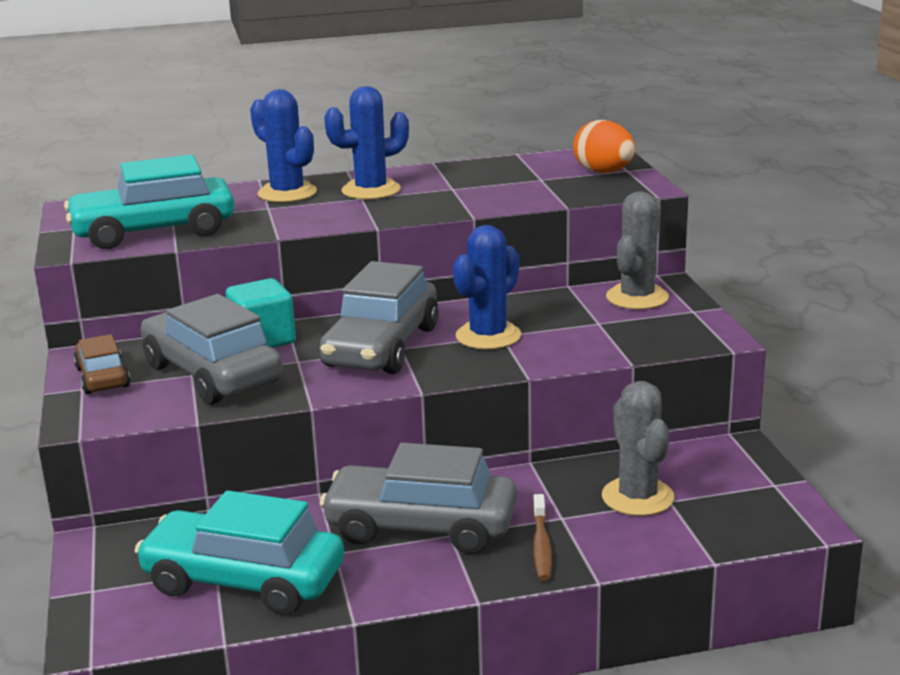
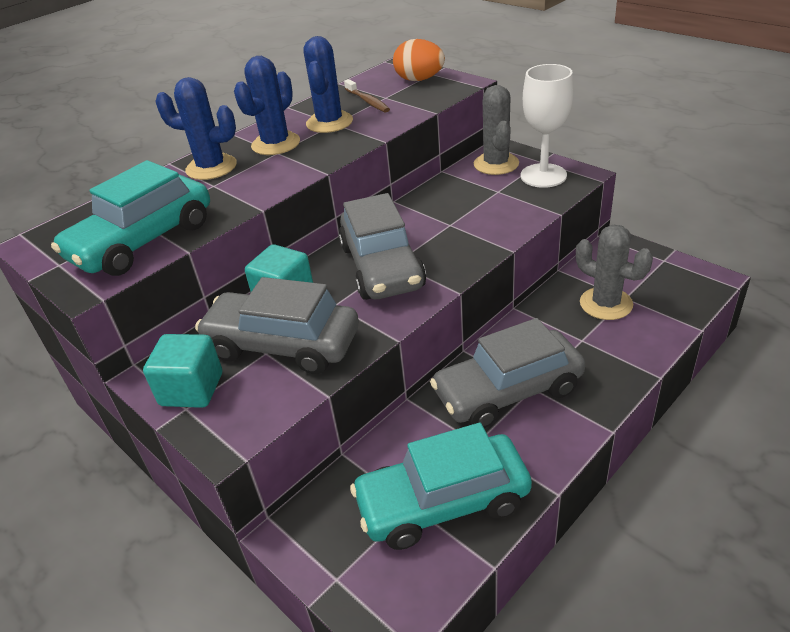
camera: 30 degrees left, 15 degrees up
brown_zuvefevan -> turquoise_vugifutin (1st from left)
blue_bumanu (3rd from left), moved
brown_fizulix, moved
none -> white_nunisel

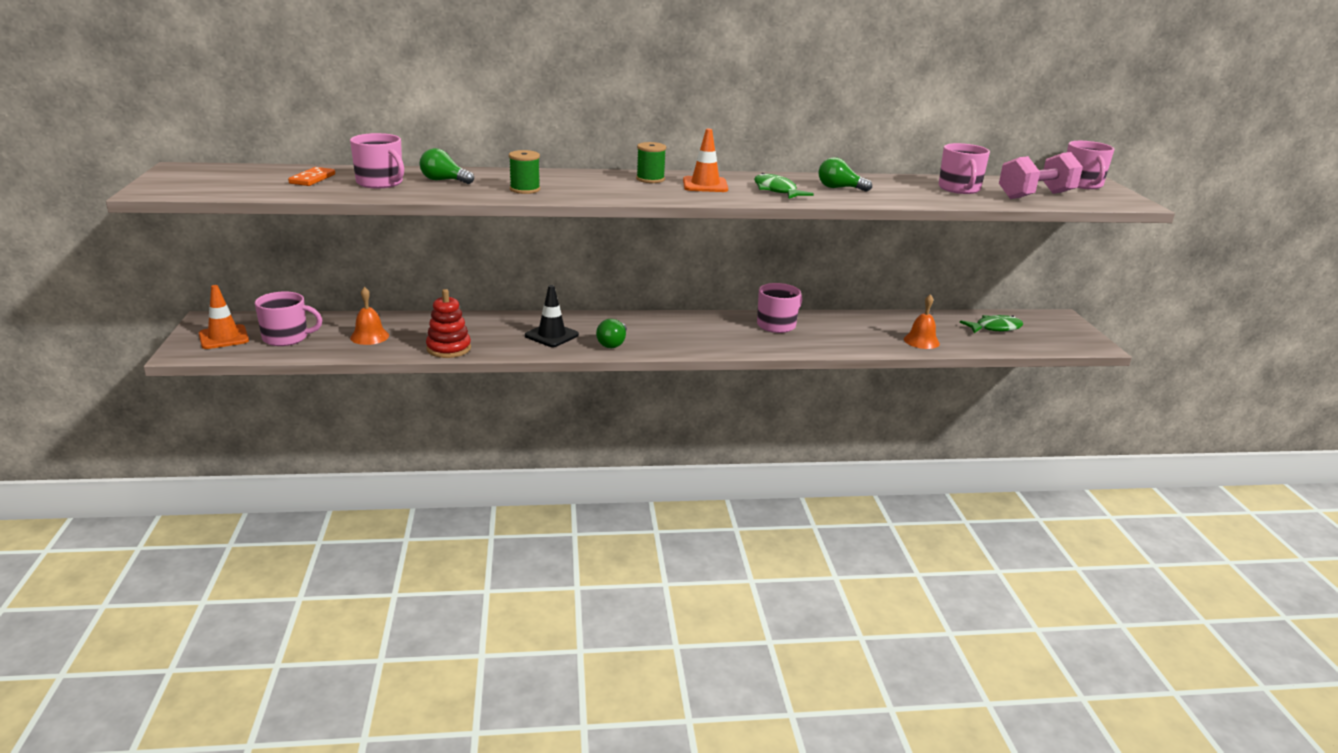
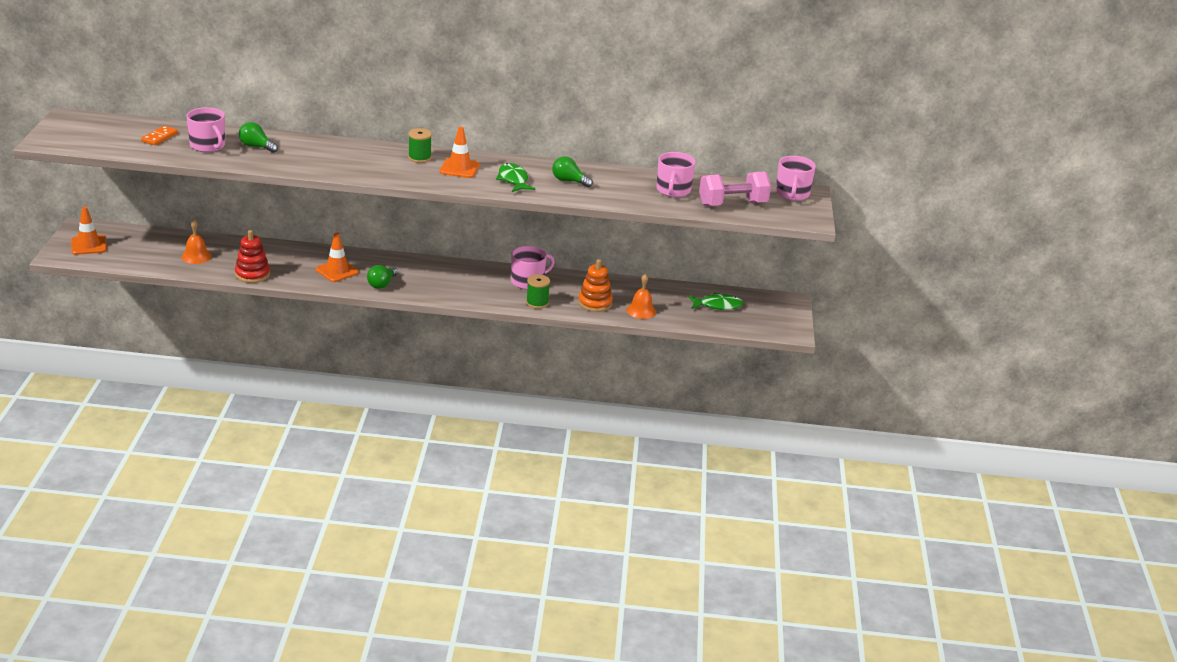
camera: 10 degrees right, 5 degrees up
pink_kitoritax (1st from left) -> none
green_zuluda (1st from left in the first image) -> green_zuluda (2nd from left), moved
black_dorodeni -> orange_dorodeni (2nd from left)
none -> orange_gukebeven

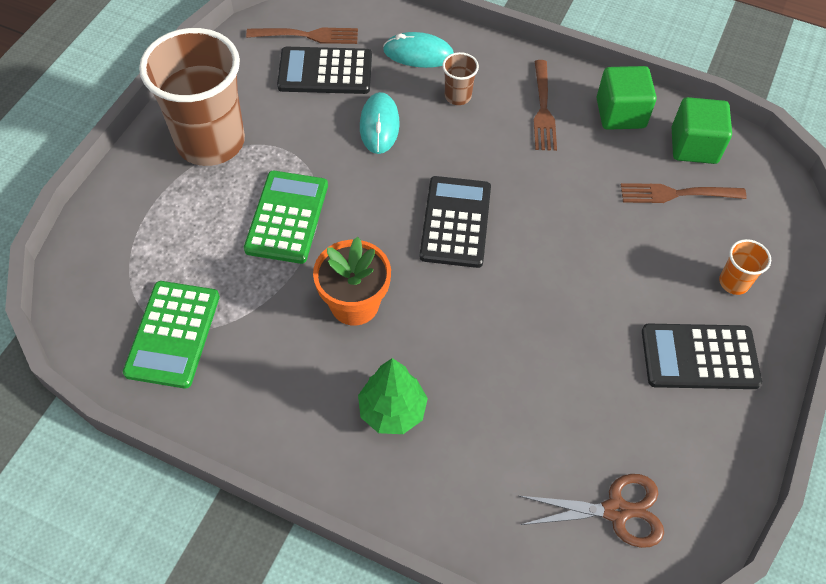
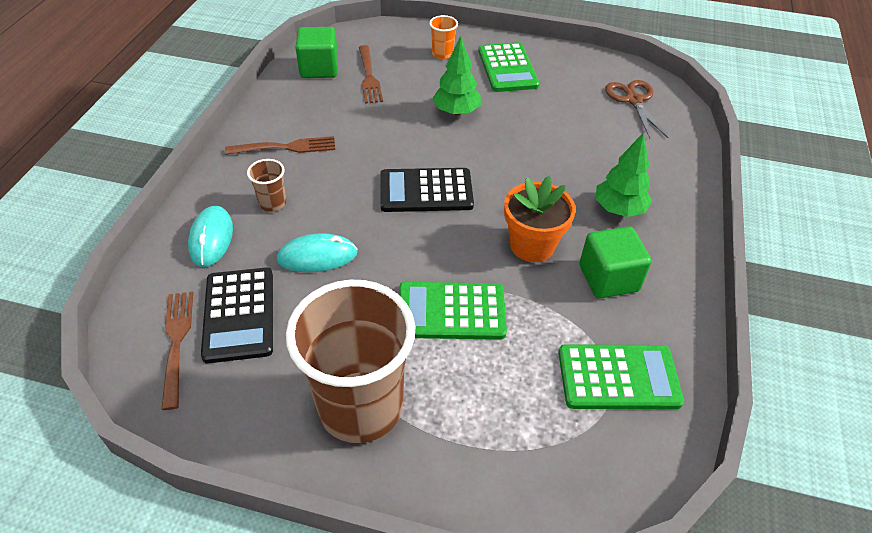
camera: 100 degrees left, 10 degrees down
green_vugifutin (1st from left in the first image) -> green_vugifutin (2nd from left), moved
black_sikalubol (3rd from left) -> green_sikalubol (2nd from left)
none -> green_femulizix (1st from left)

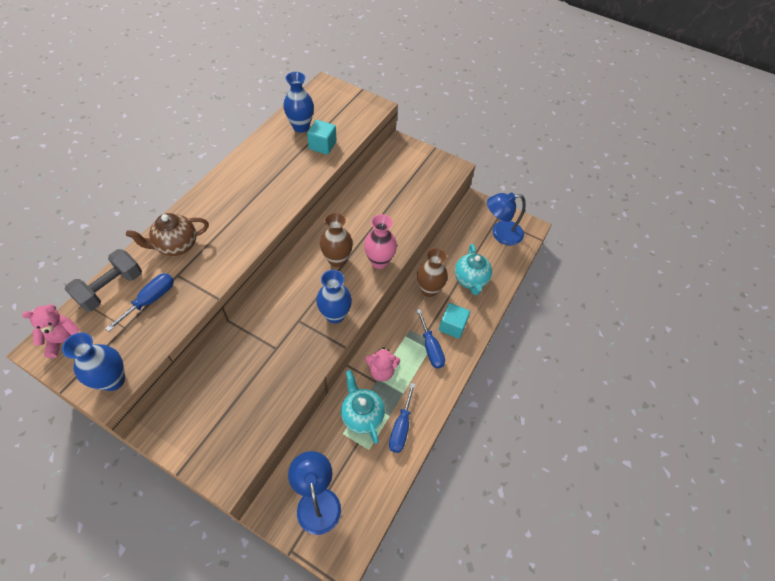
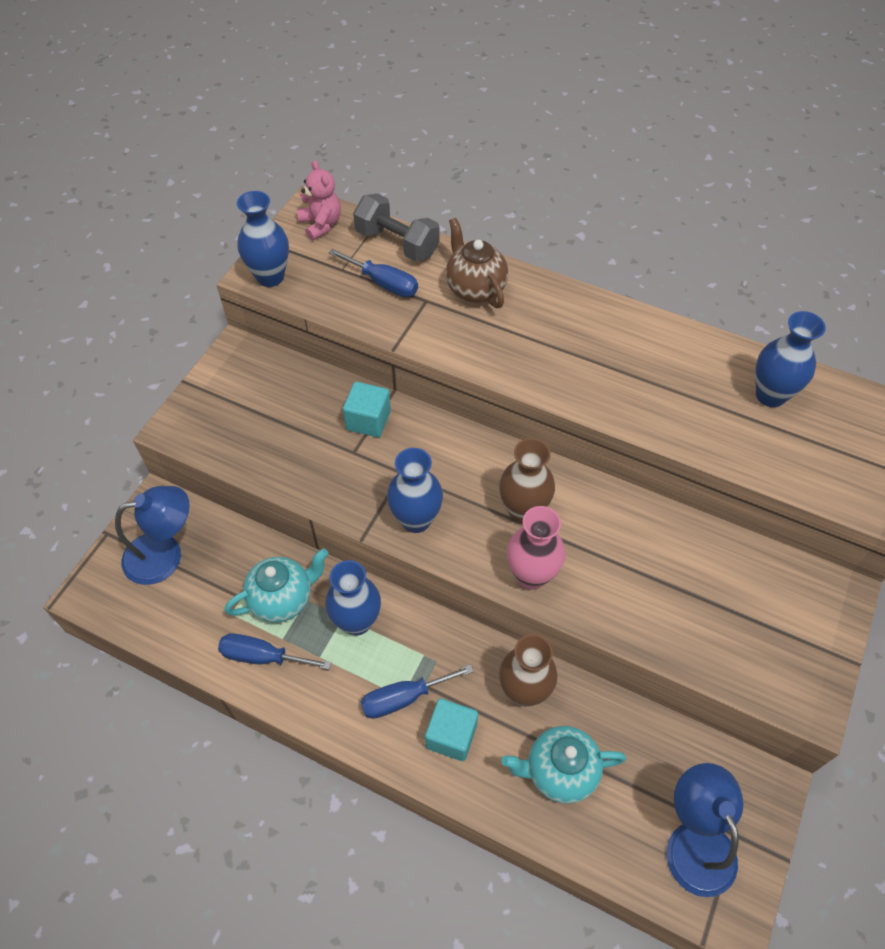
camera: 90 degrees right, 0 degrees up
turquoise_vugifutin (1st from left), moved
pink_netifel (2nd from left) -> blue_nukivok (2nd from left)

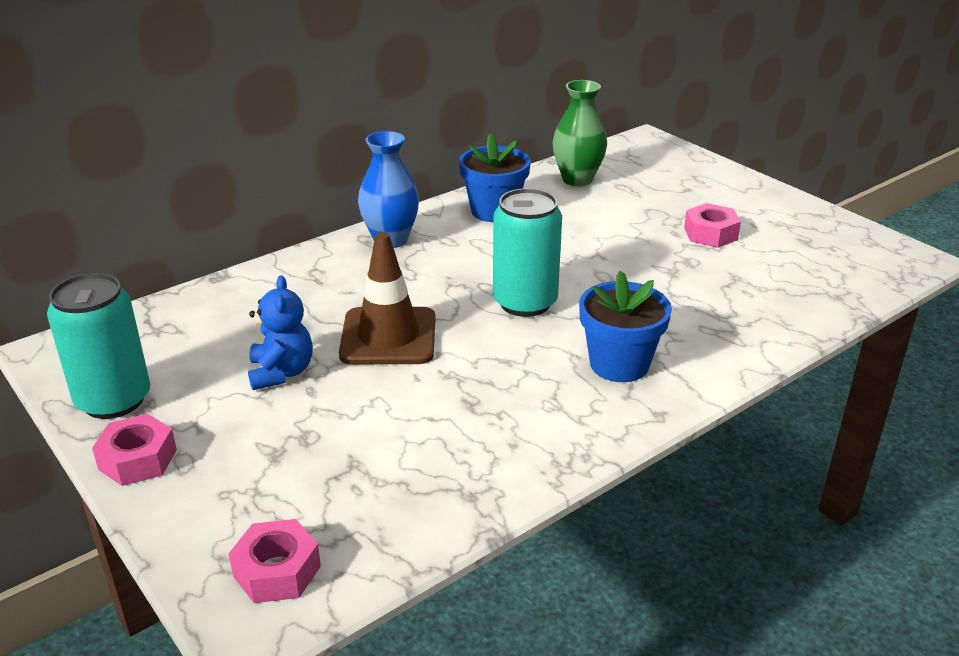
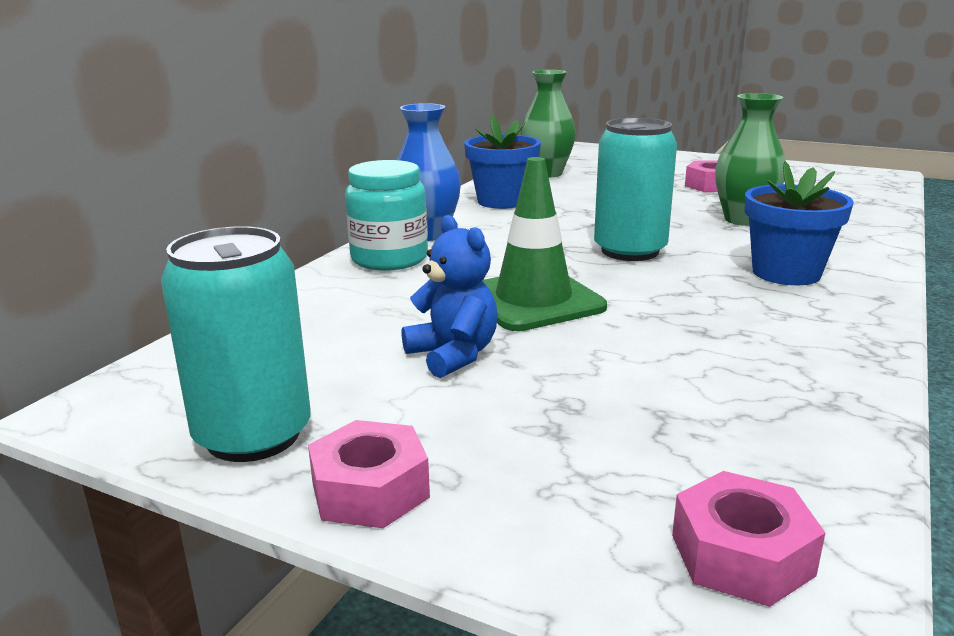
camera: 25 degrees left, 10 degrees down
brown_dorodeni -> green_dorodeni
none -> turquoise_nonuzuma
none -> green_nukivok (2nd from left)

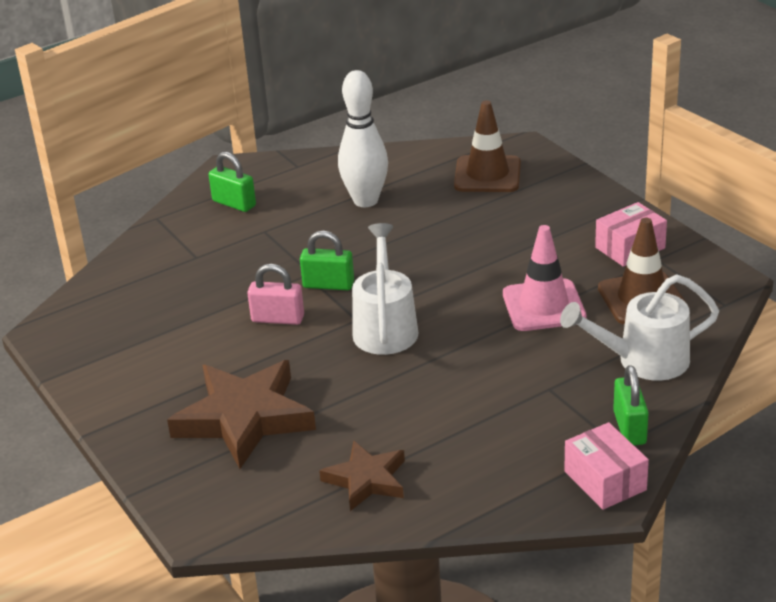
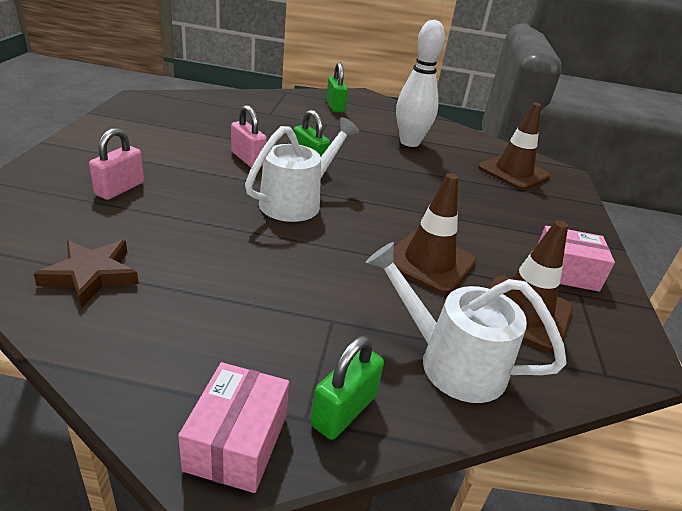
camera: 35 degrees right, 0 degrees up
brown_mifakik (1st from left) -> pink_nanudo (1st from left)
pink_dorodeni -> brown_dorodeni (1st from left)

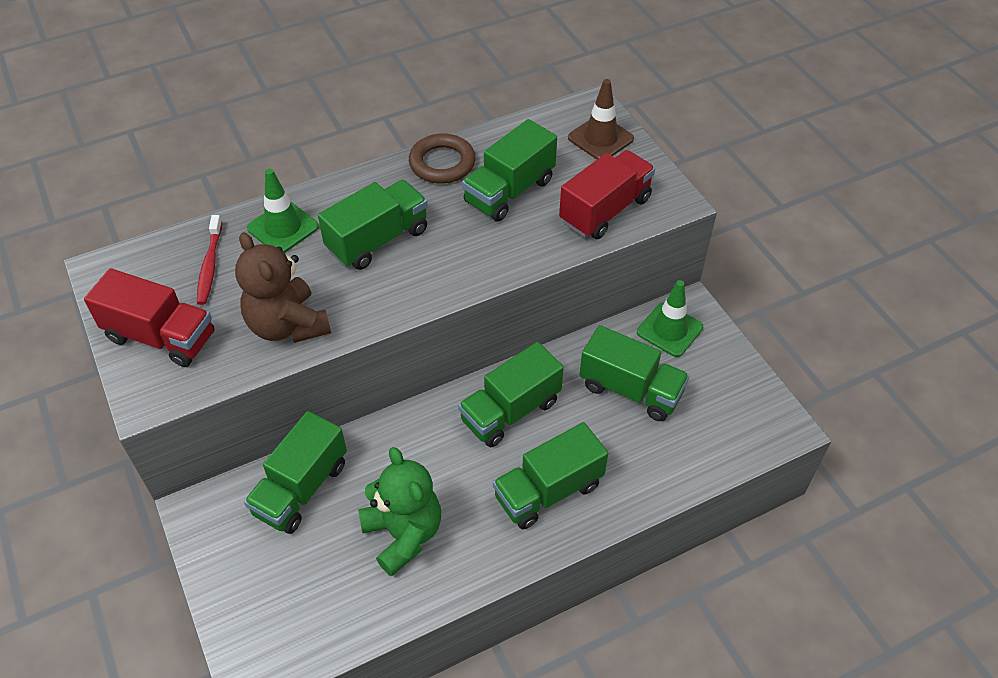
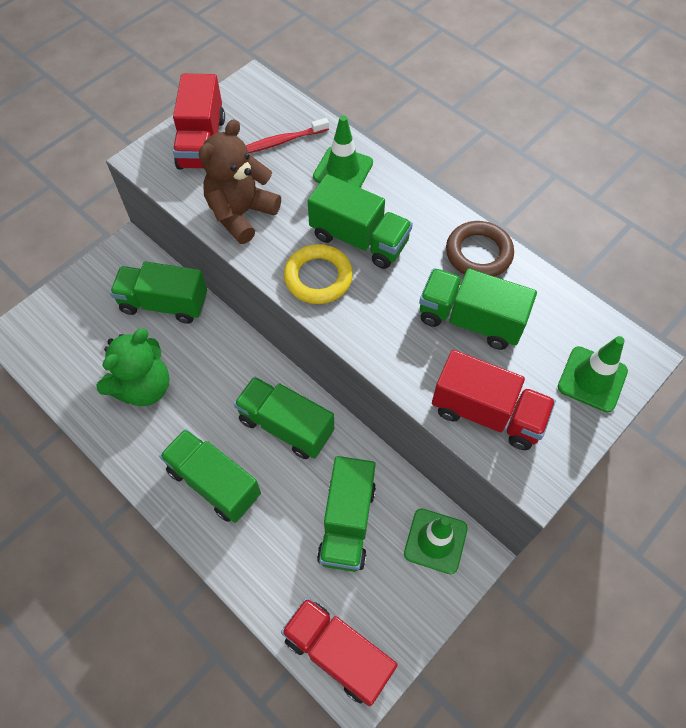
camera: 70 degrees right, 10 degrees up
brown_dorodeni -> green_dorodeni (3rd from left)
none -> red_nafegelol (2nd from left)
none -> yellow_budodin

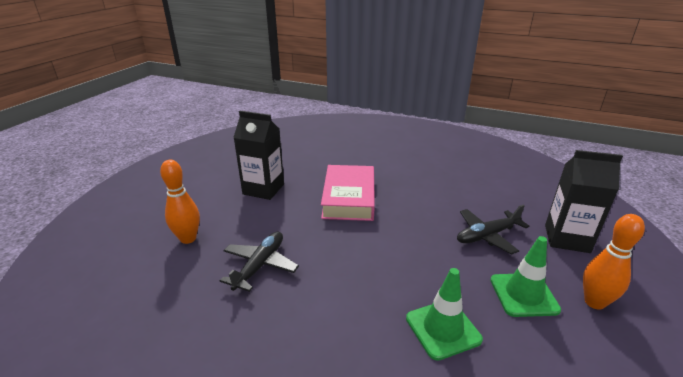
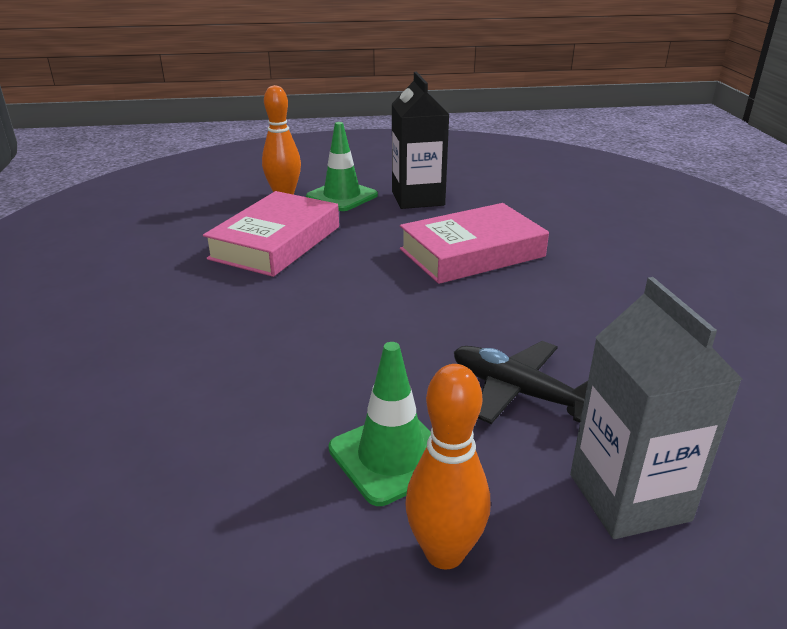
camera: 60 degrees right, 0 degrees up
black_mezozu (1st from left) -> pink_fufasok (1st from left)
green_dorodeni (1st from left), moved
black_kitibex (2nd from left) -> grey_kitibex

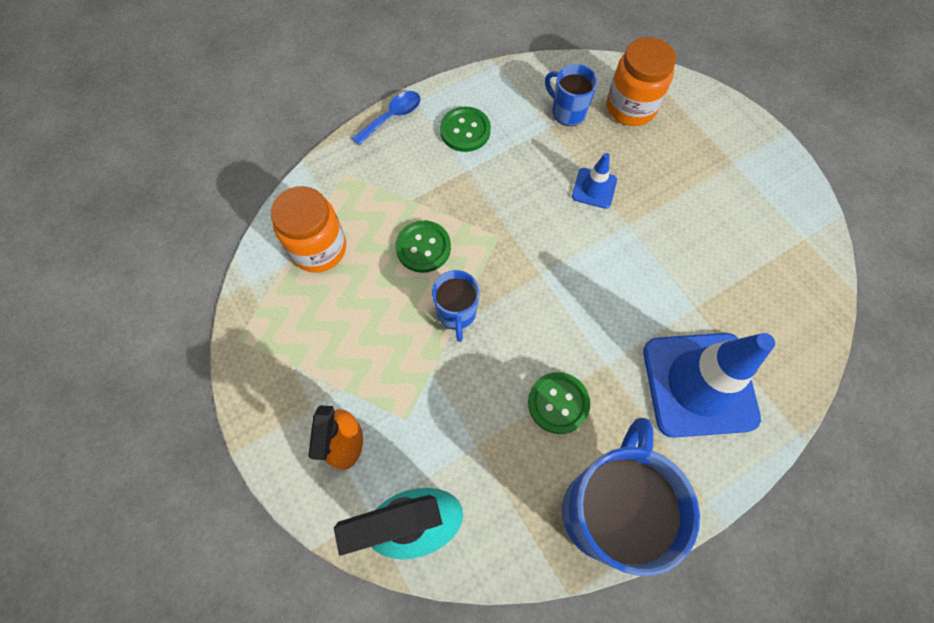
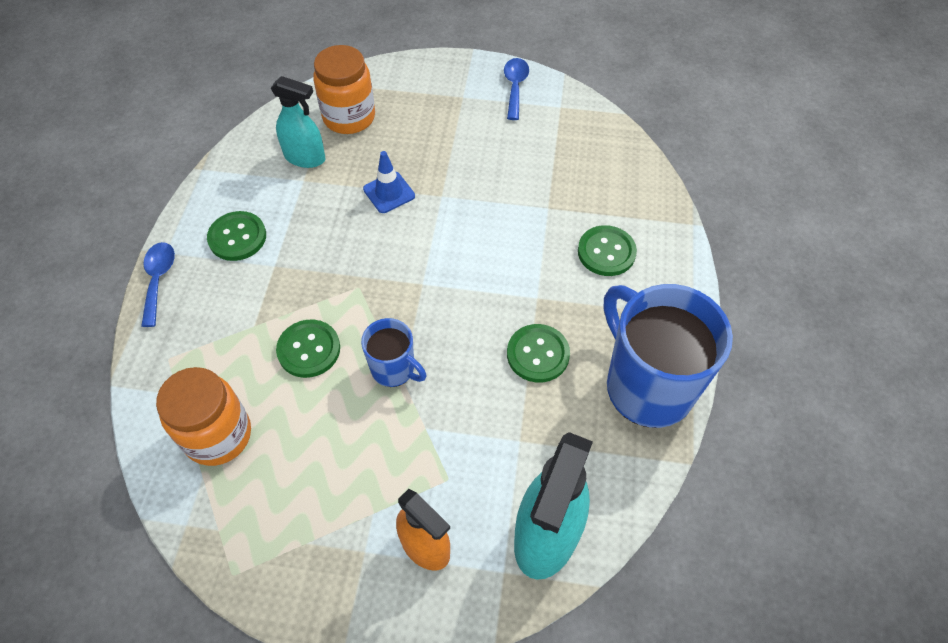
camera: 50 degrees left, 10 degrees down
blue_kitoritax (2nd from left) -> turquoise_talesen (1st from left)
blue_dorodeni (2nd from left) -> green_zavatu (4th from left)
none -> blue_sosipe (2nd from left)

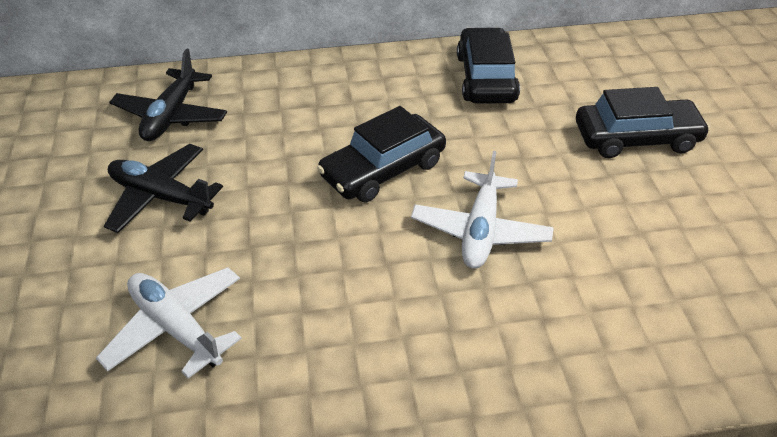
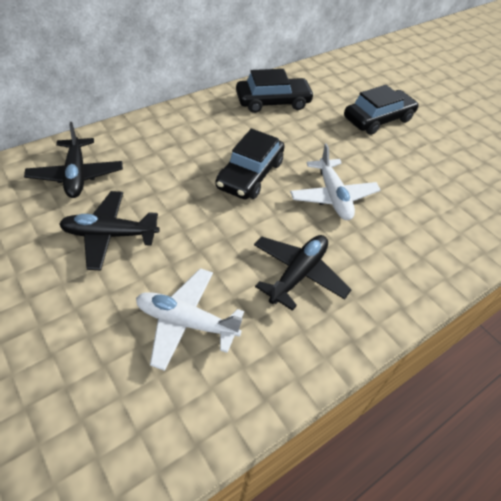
camera: 30 degrees left, 5 degrees up
black_zuvefevan (2nd from left), 105 degrees clockwise
none -> black_mezozu (3rd from left)

